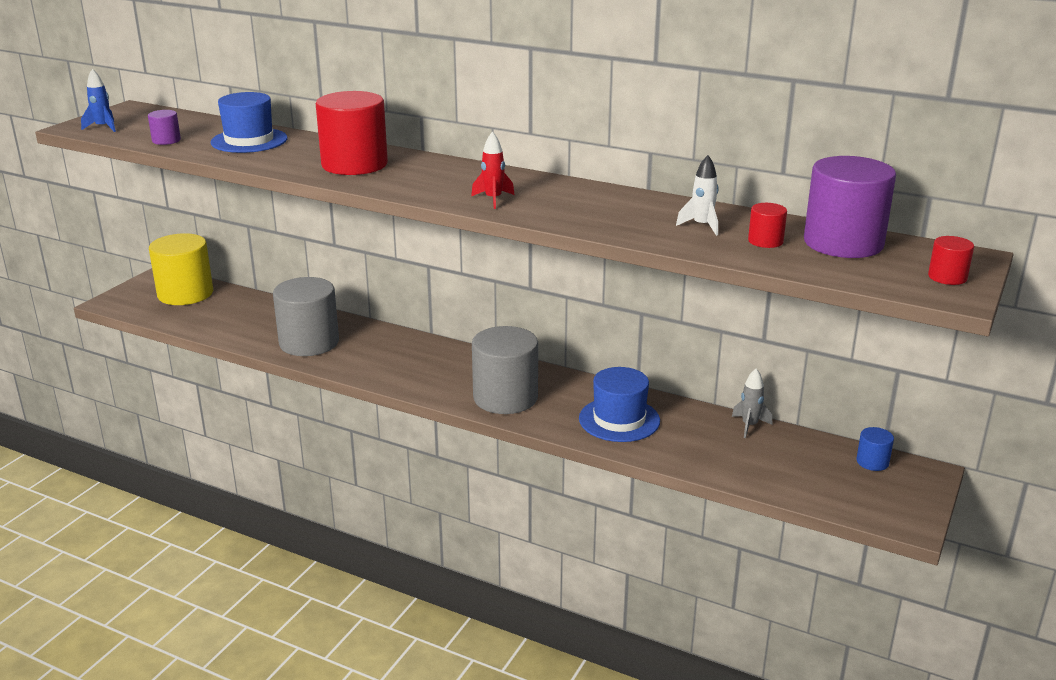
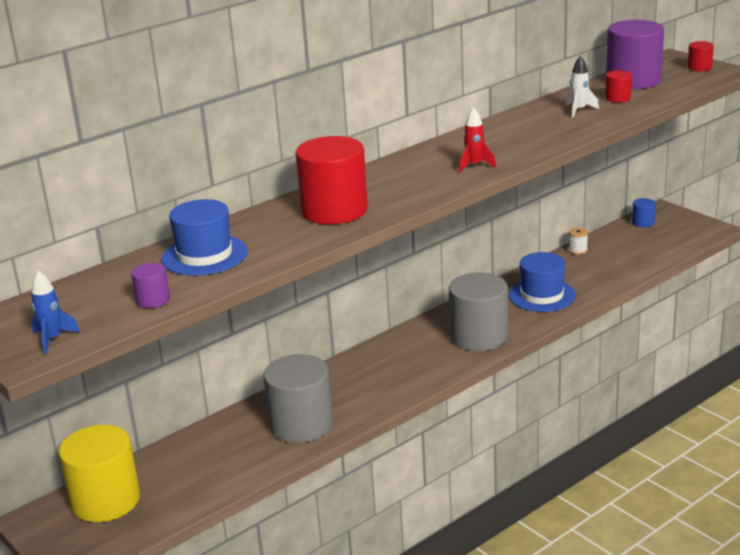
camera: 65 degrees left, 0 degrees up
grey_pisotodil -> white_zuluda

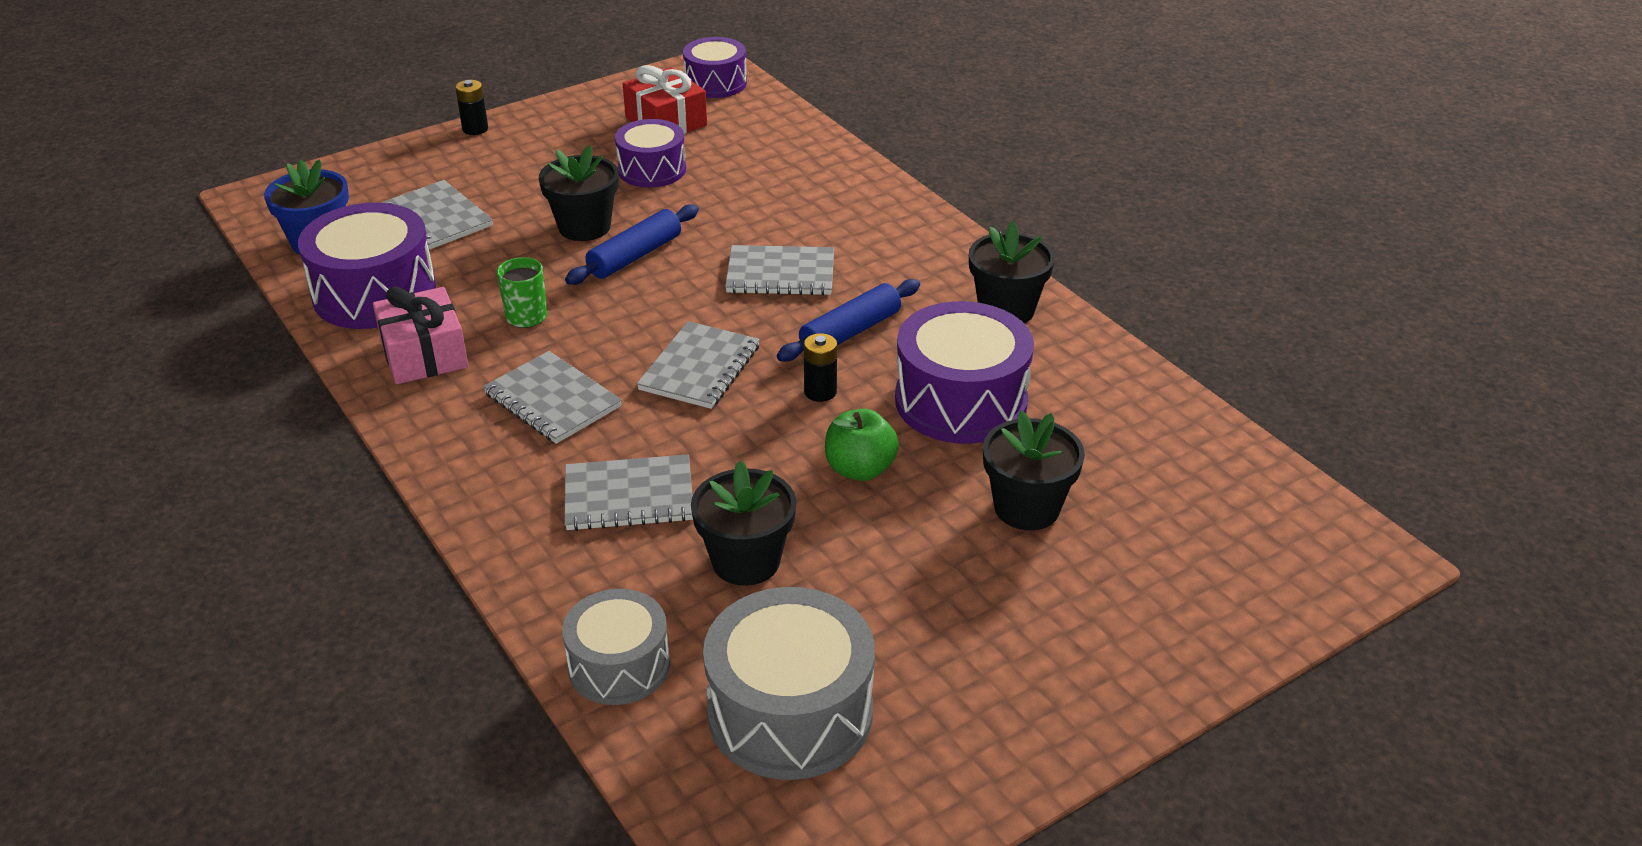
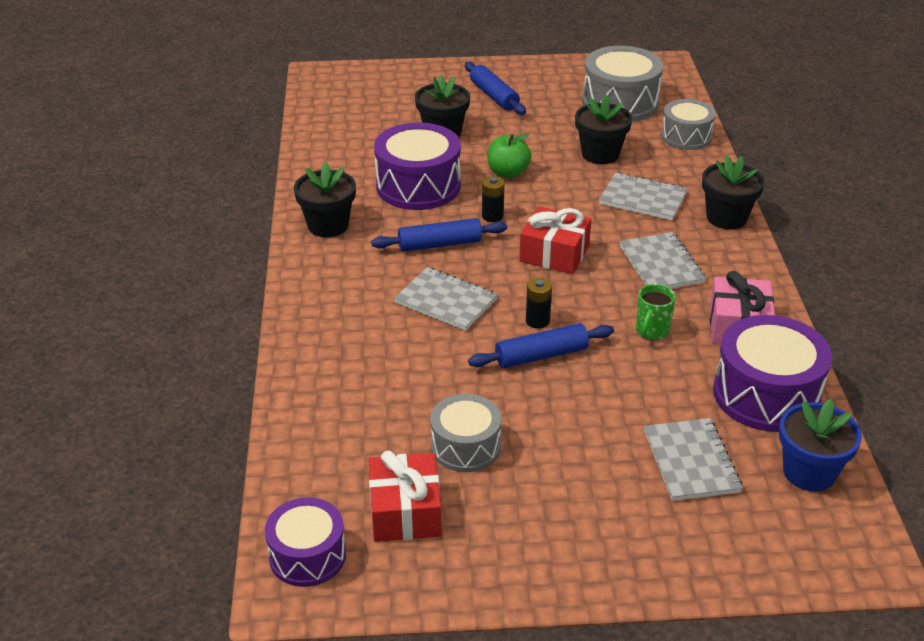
camera: 150 degrees left, 0 degrees up
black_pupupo (1st from left in the first image) -> black_pupupo (2nd from left), moved
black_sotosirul (1st from left in the first image) -> black_sotosirul (4th from left), moved
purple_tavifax (2nd from left) -> grey_tavifax (1st from left)
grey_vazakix (4th from left) -> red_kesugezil (2nd from left)
none -> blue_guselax (2nd from left)

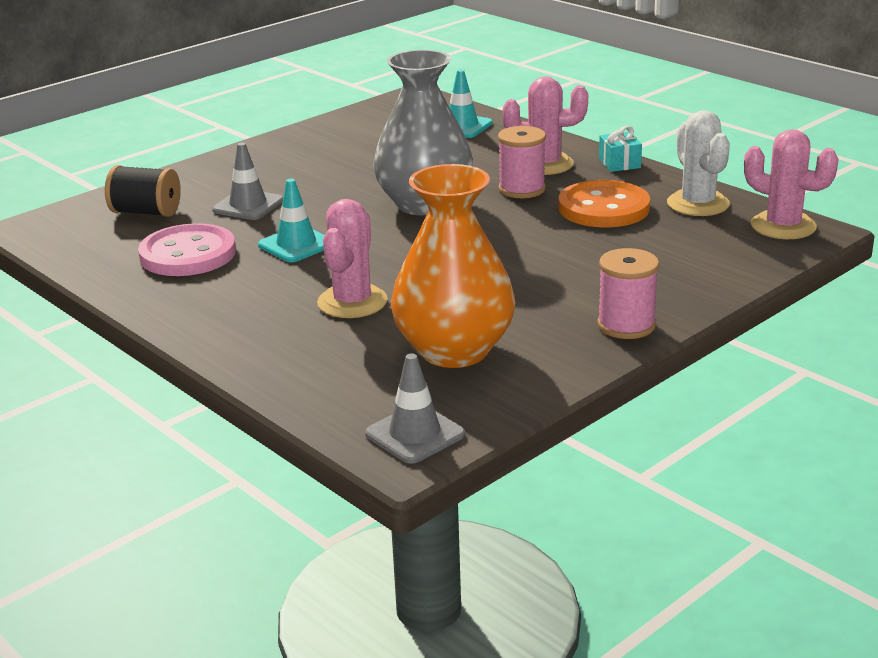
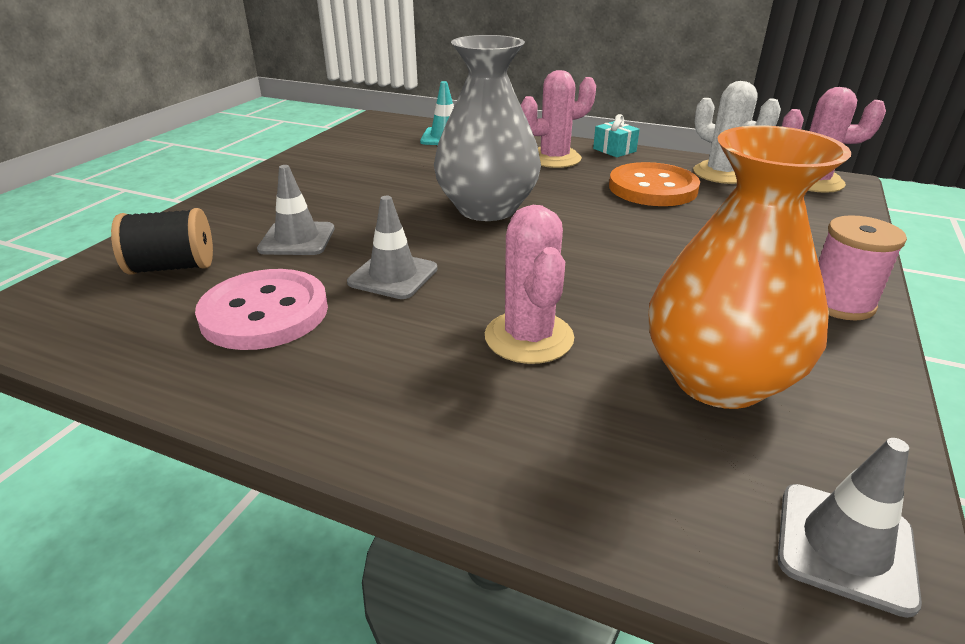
camera: 25 degrees left, 5 degrees up
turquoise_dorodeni (1st from left) -> grey_dorodeni (2nd from left)
pink_zuluda (1st from left) -> none

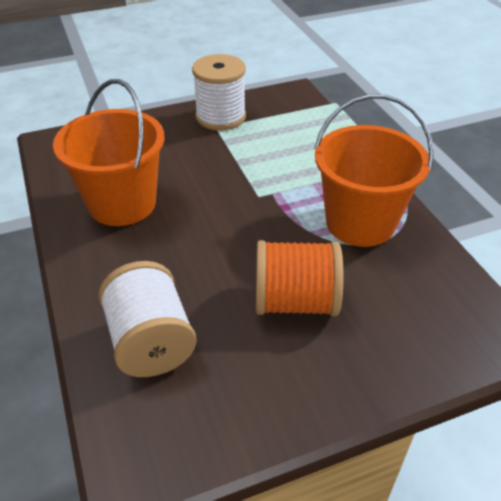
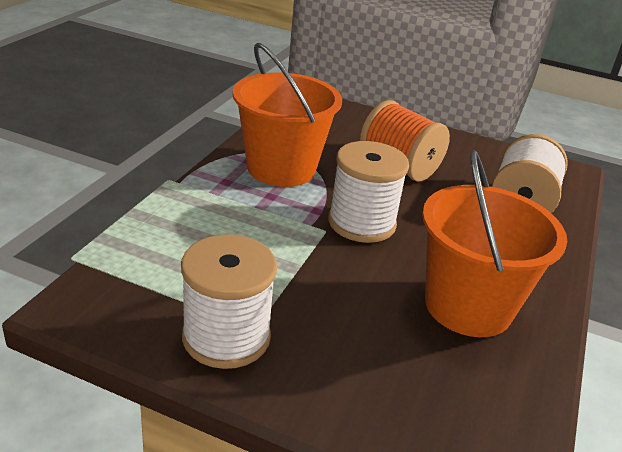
camera: 140 degrees left, 10 degrees down
none -> white_zuluda (2nd from left)

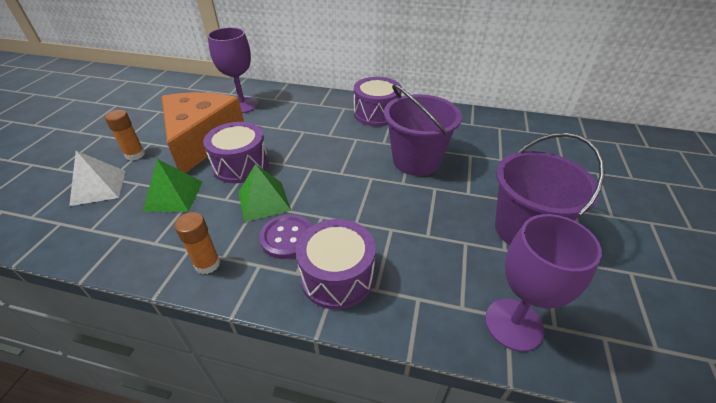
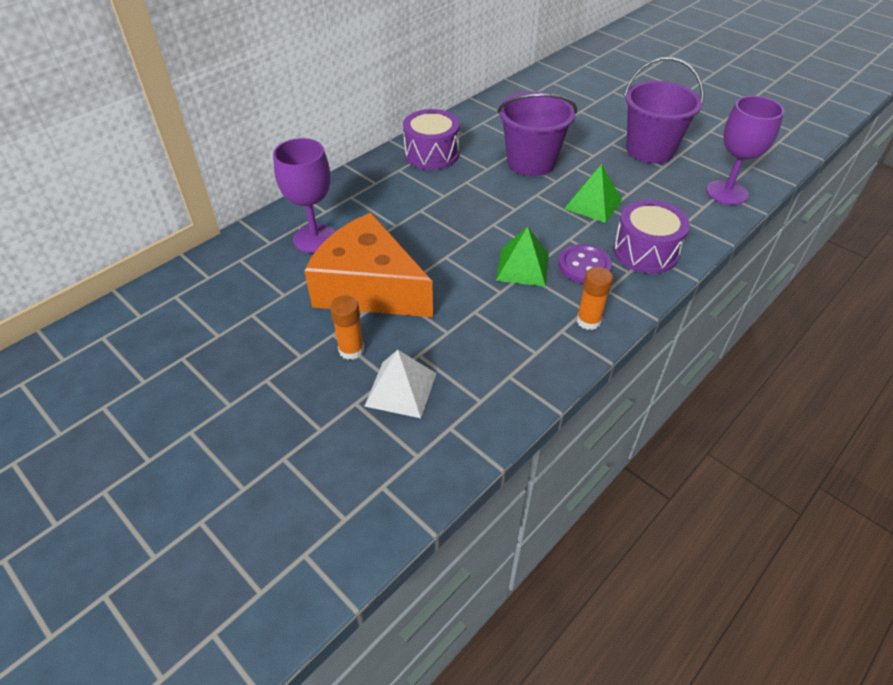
camera: 60 degrees left, 5 degrees up
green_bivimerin (1st from left in the first image) -> green_bivimerin (2nd from left), moved
purple_tavifax (1st from left) -> none

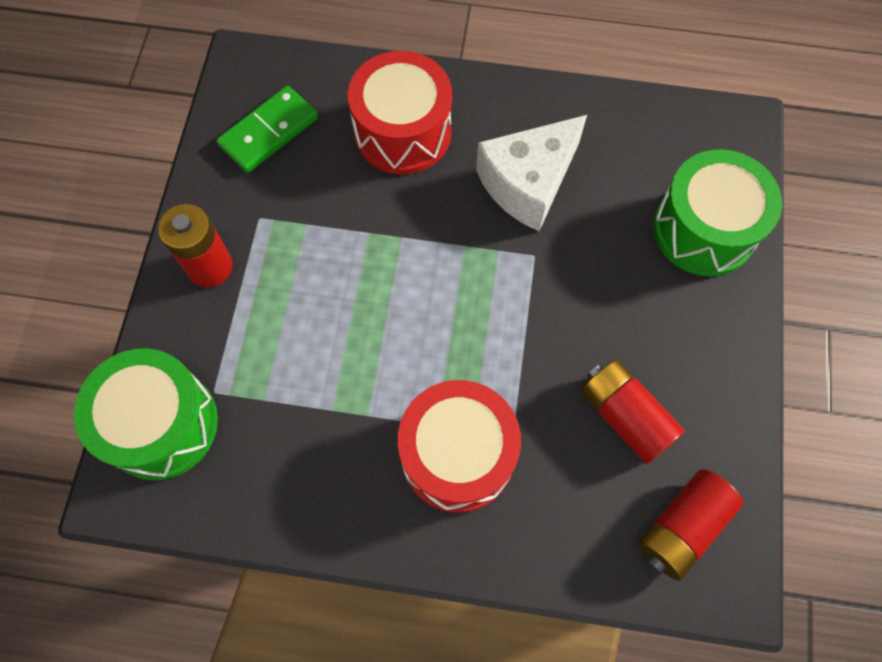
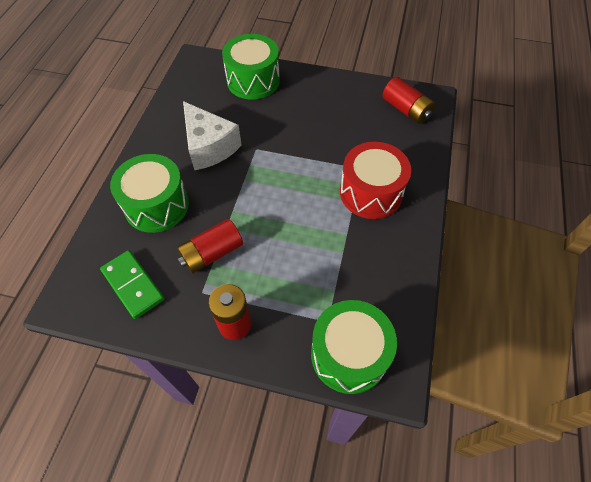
camera: 85 degrees left, 10 degrees down
red_tavifax (1st from left) -> green_tavifax (1st from left)
red_pupupo (2nd from left in the first image) -> red_pupupo (1st from left), moved

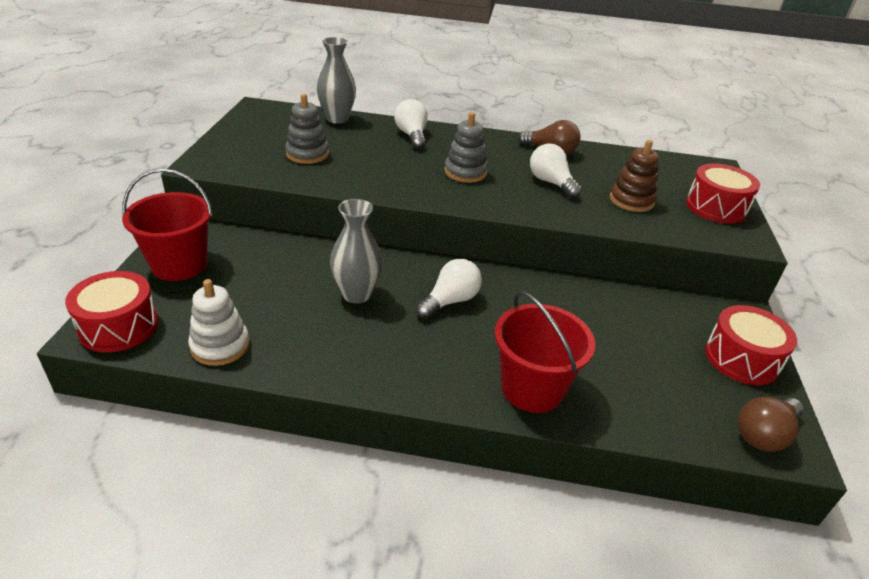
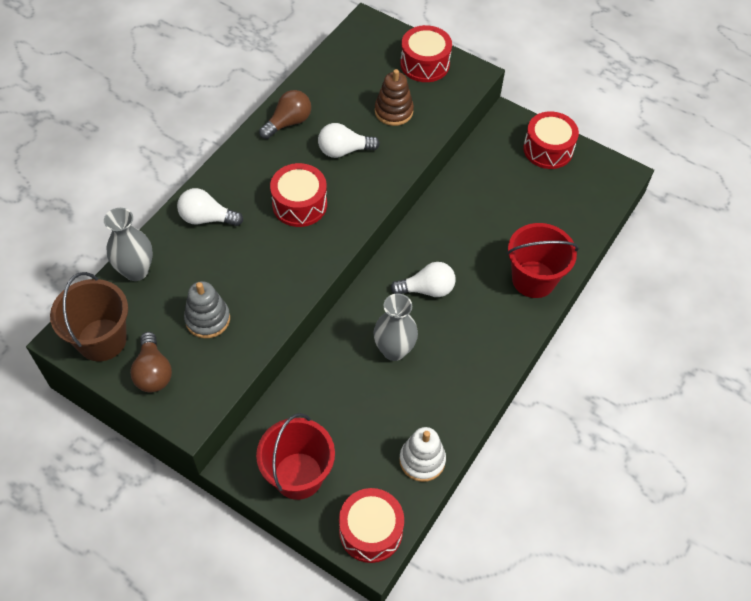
camera: 65 degrees left, 20 degrees up
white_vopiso (2nd from left in the first image) -> white_vopiso (3rd from left), 105 degrees clockwise
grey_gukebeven (2nd from left) -> red_tavifax (1st from left)
brown_vopiso (2nd from left in the first image) -> brown_vopiso (1st from left), moved
none -> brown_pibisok

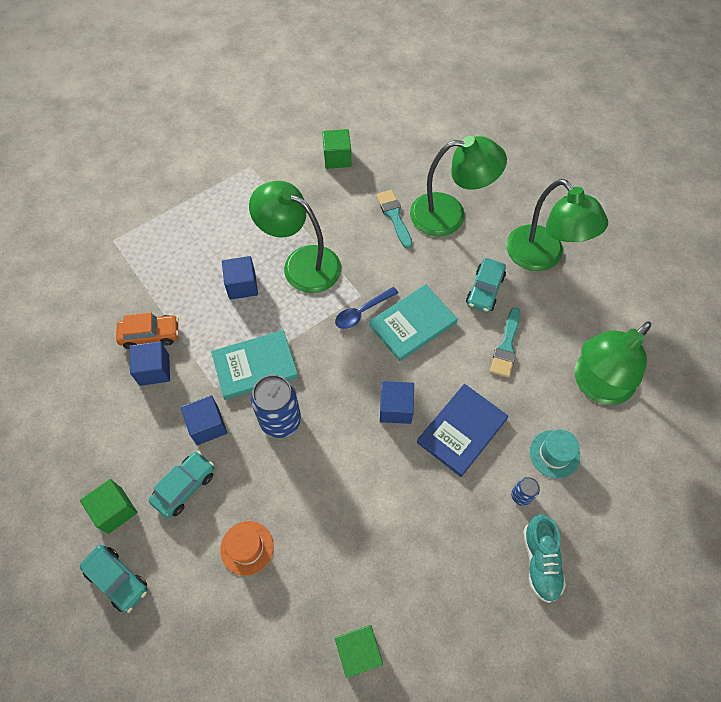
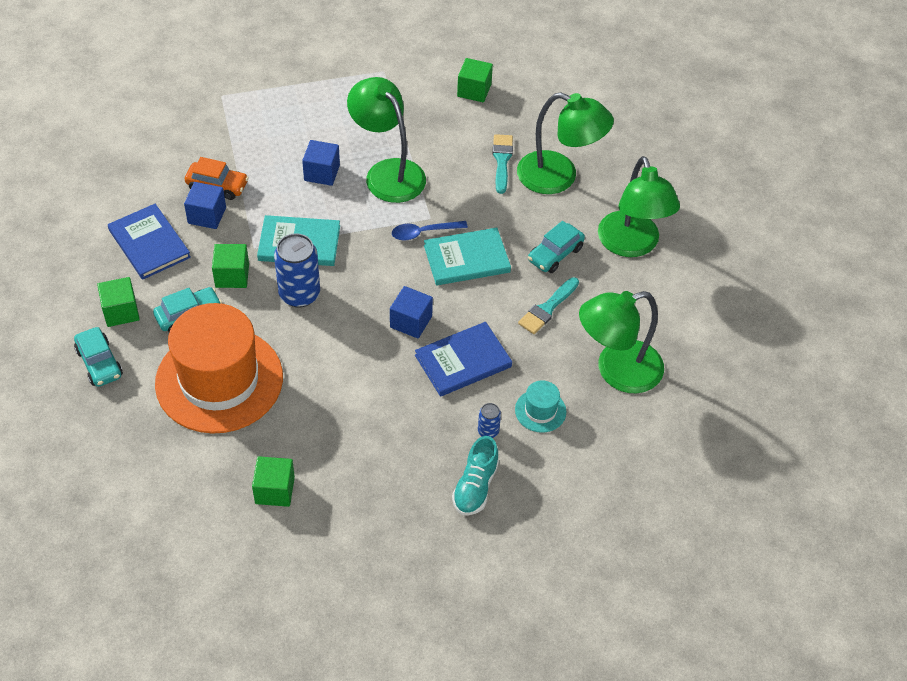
camera: 20 degrees right, 10 degrees down
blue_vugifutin (2nd from left) -> green_vugifutin (2nd from left)
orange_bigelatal, x2.48
none -> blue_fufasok (1st from left)

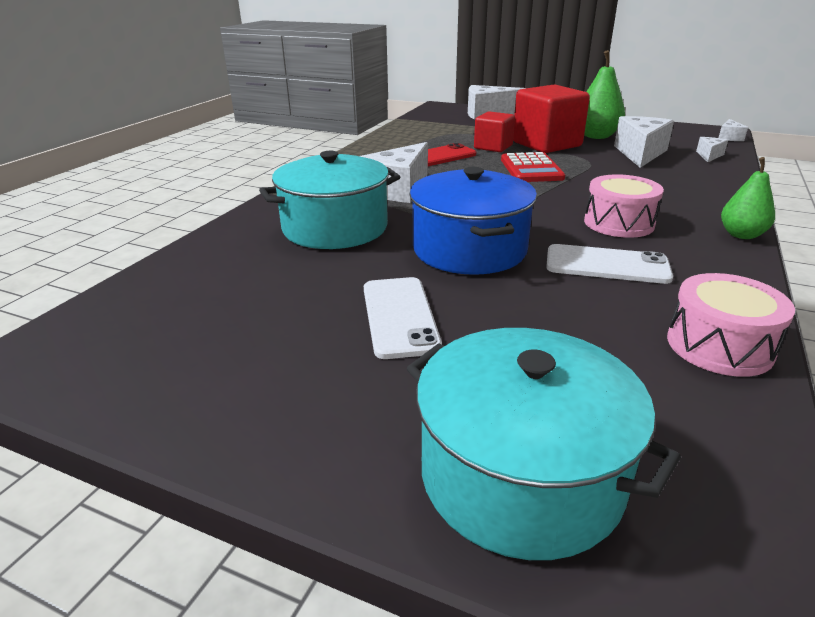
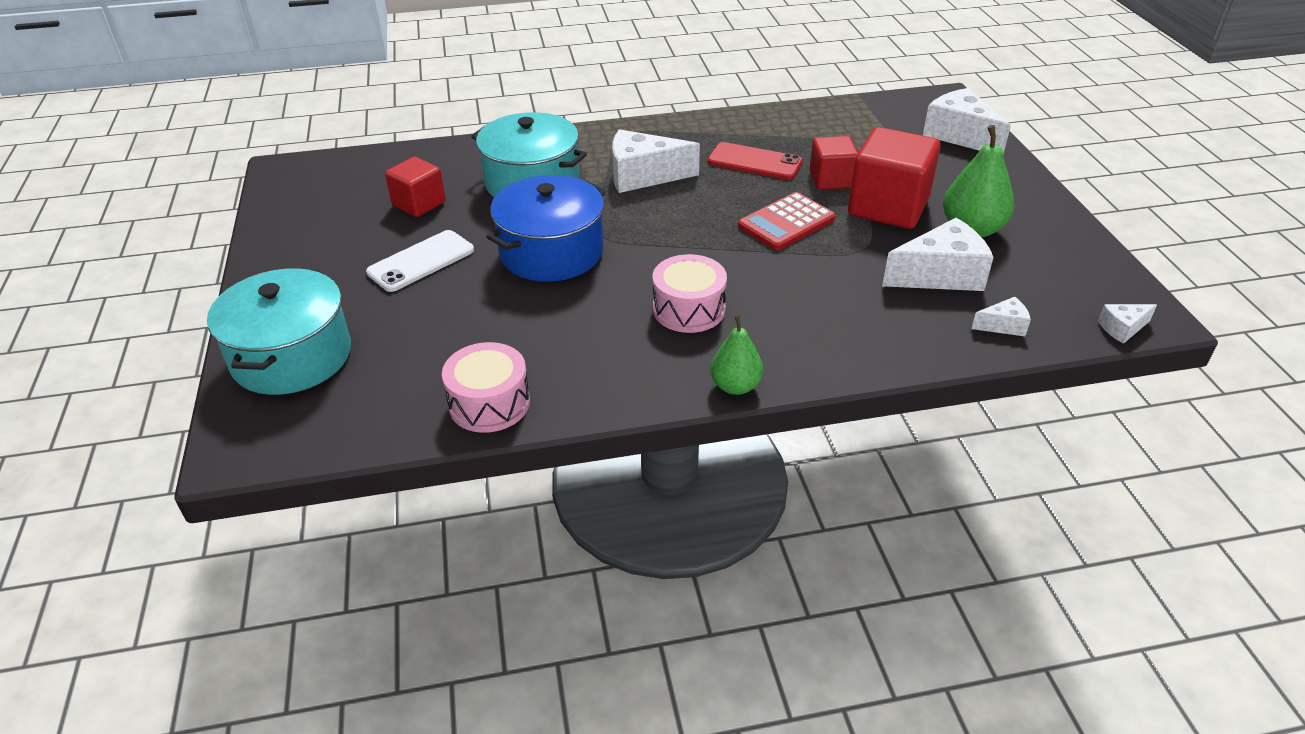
camera: 55 degrees right, 10 degrees up
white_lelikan (2nd from left) -> none
none -> red_vugifutin (1st from left)

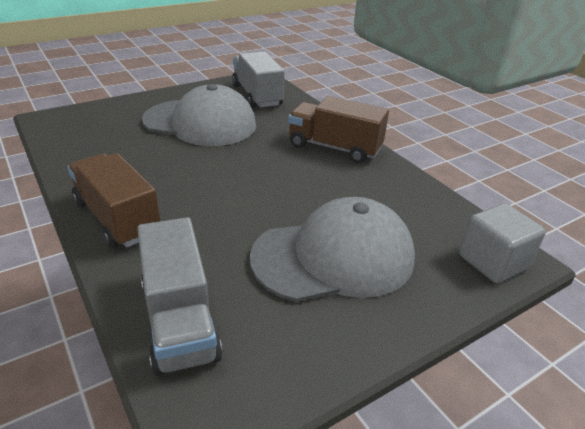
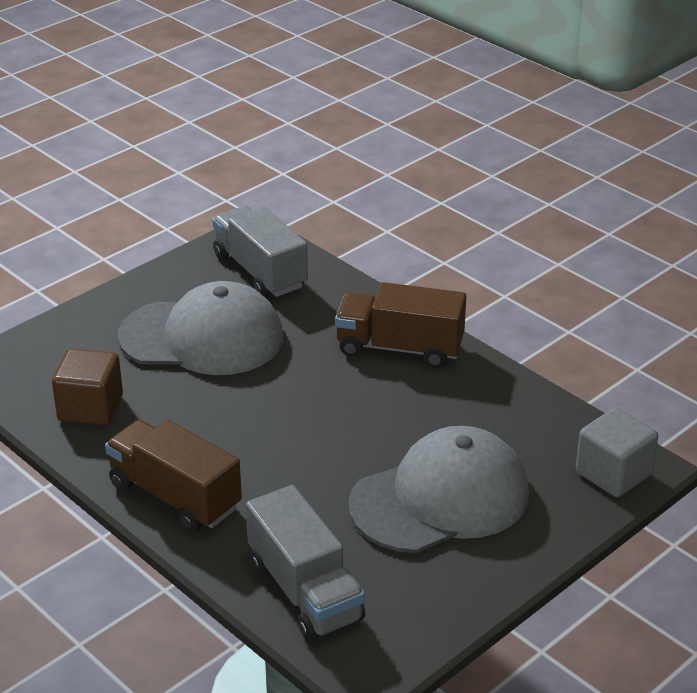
camera: 10 degrees left, 0 degrees up
none -> brown_vugifutin

